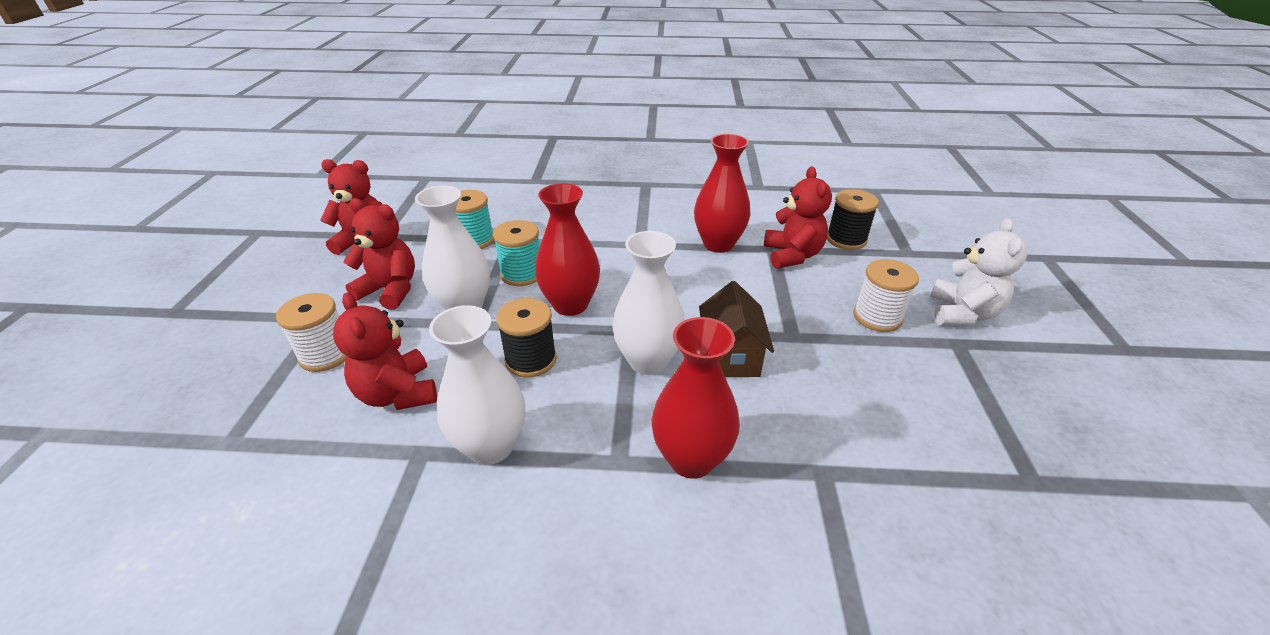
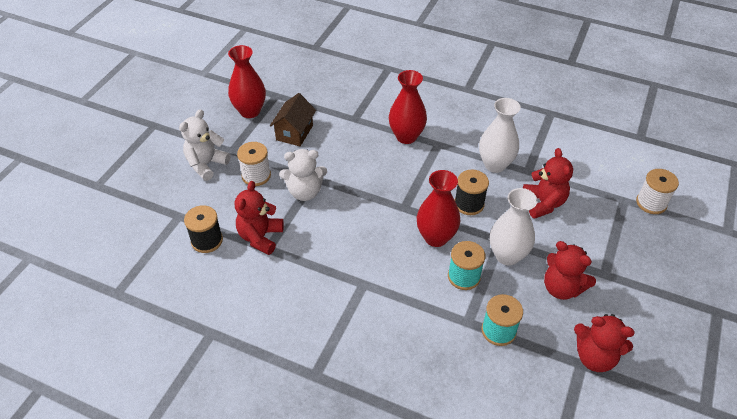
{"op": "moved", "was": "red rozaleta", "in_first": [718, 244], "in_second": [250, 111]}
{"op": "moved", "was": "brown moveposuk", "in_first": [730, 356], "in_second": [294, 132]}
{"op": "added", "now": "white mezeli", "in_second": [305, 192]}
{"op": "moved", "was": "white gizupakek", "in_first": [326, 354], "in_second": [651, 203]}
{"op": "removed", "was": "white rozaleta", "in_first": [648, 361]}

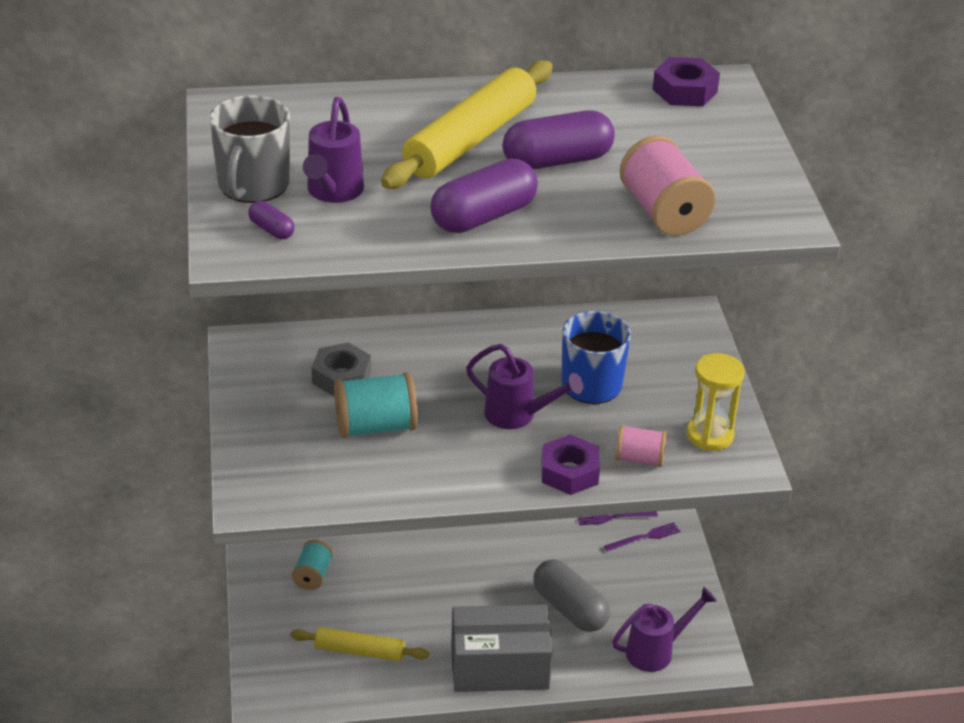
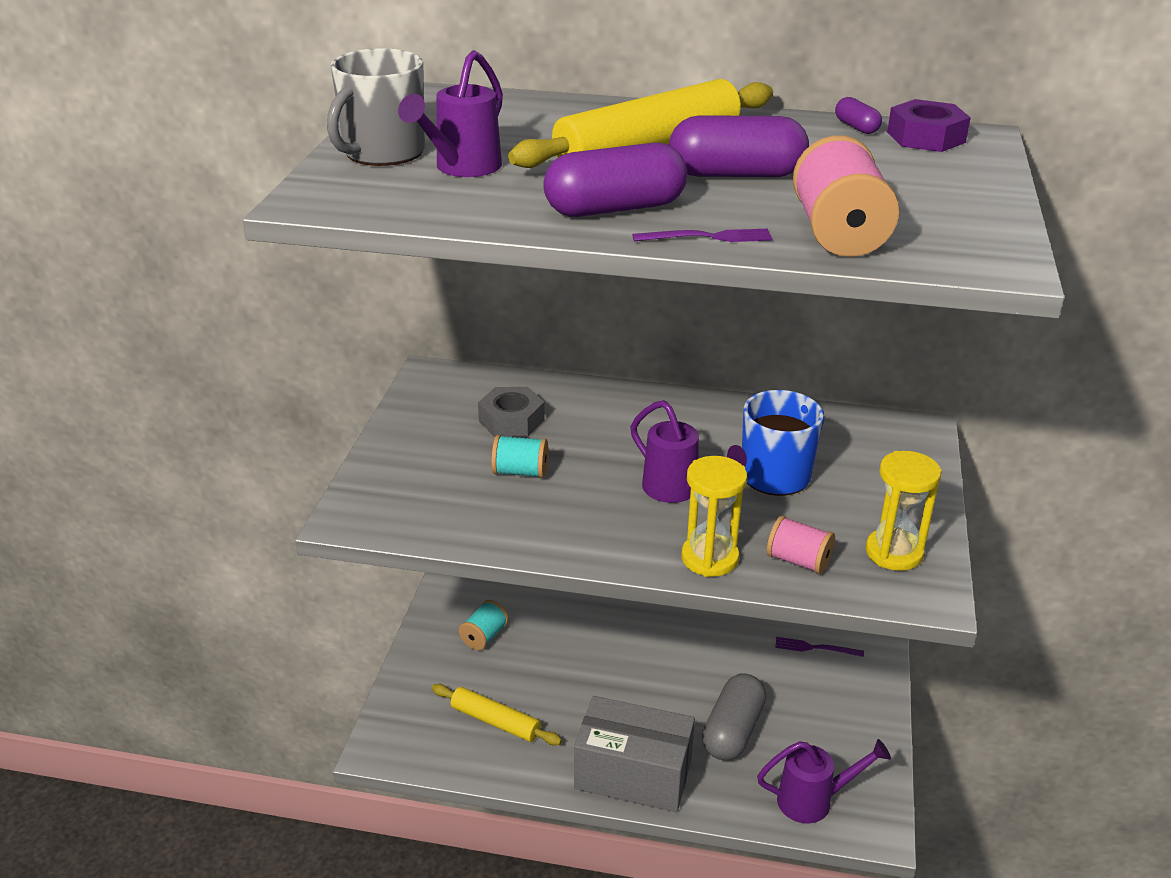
{"op": "resized", "was": "turquoise gizupakek", "in_first": [375, 426], "in_second": [520, 472], "ratio": 0.62}
{"op": "moved", "was": "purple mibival", "in_first": [644, 537], "in_second": [707, 237]}
{"op": "replaced", "was": "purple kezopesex", "now": "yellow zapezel", "in_first": [569, 472], "in_second": [709, 558]}
{"op": "turned", "was": "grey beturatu", "in_first": [570, 608], "in_second": [733, 731], "clockwise": 45}
{"op": "moved", "was": "purple beturatu", "in_first": [272, 230], "in_second": [856, 127]}

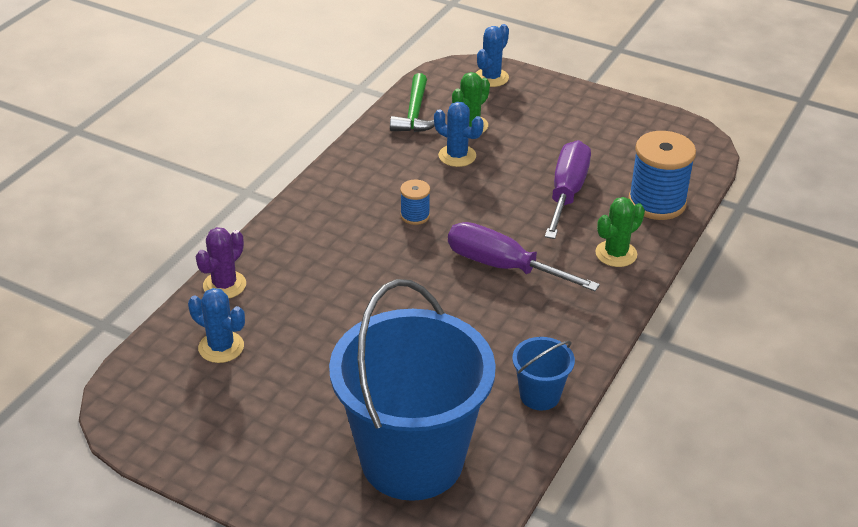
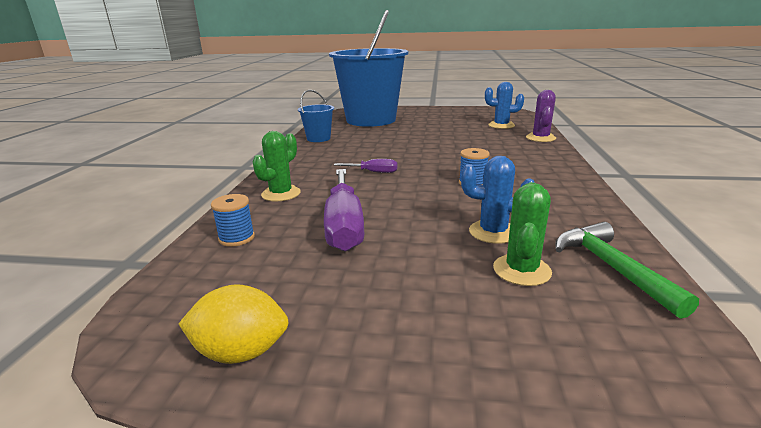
{"op": "added", "now": "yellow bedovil", "in_second": [241, 352]}
{"op": "resized", "was": "blue gizupakek", "in_first": [657, 202], "in_second": [236, 238], "ratio": 0.5}
{"op": "resized", "was": "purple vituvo", "in_first": [503, 266], "in_second": [373, 172], "ratio": 0.48}
{"op": "removed", "was": "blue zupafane", "in_first": [491, 78]}

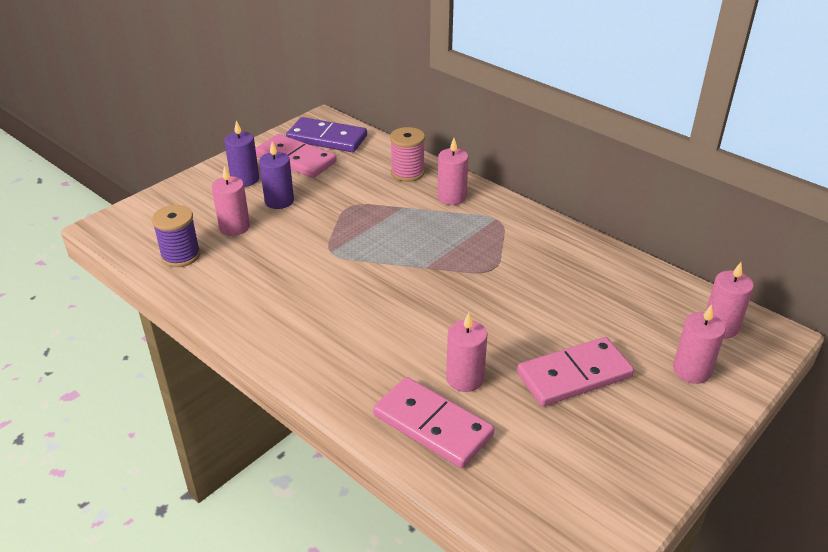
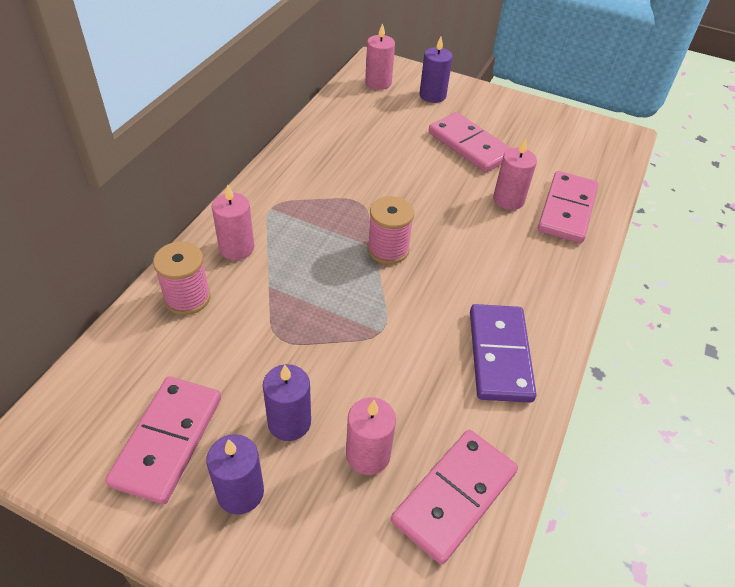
{"op": "added", "now": "pink gizupakek", "in_second": [388, 249]}
{"op": "replaced", "was": "purple gizupakek", "now": "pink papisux", "in_first": [181, 255], "in_second": [454, 496]}
{"op": "recoloured", "was": "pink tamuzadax", "now": "purple tamuzadax", "in_first": [691, 370], "in_second": [432, 95]}
{"op": "moved", "was": "purple papisux", "in_first": [327, 138], "in_second": [500, 355]}

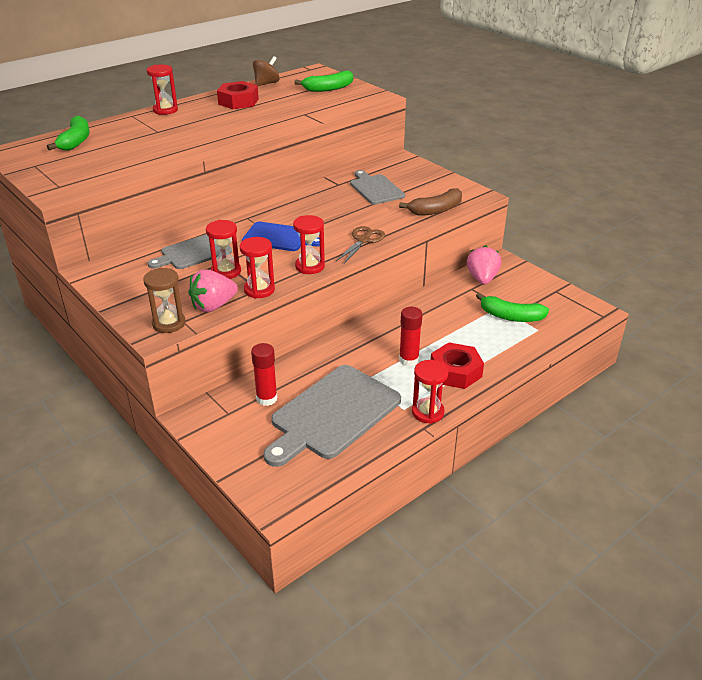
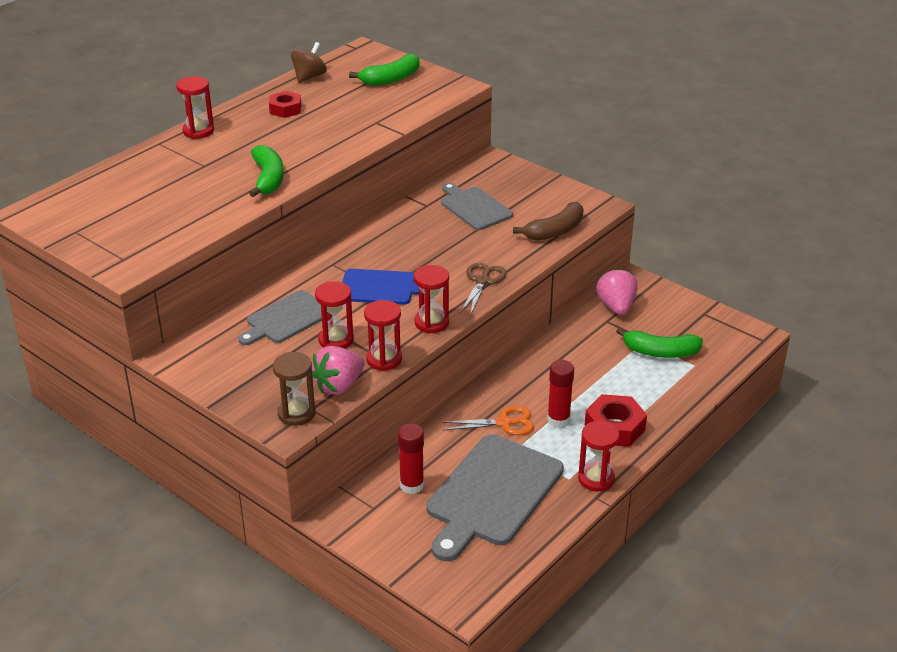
{"op": "moved", "was": "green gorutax", "in_first": [76, 141], "in_second": [268, 179]}
{"op": "resized", "was": "red kezopesex", "in_first": [238, 101], "in_second": [285, 109], "ratio": 0.67}
{"op": "added", "now": "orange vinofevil", "in_second": [504, 423]}

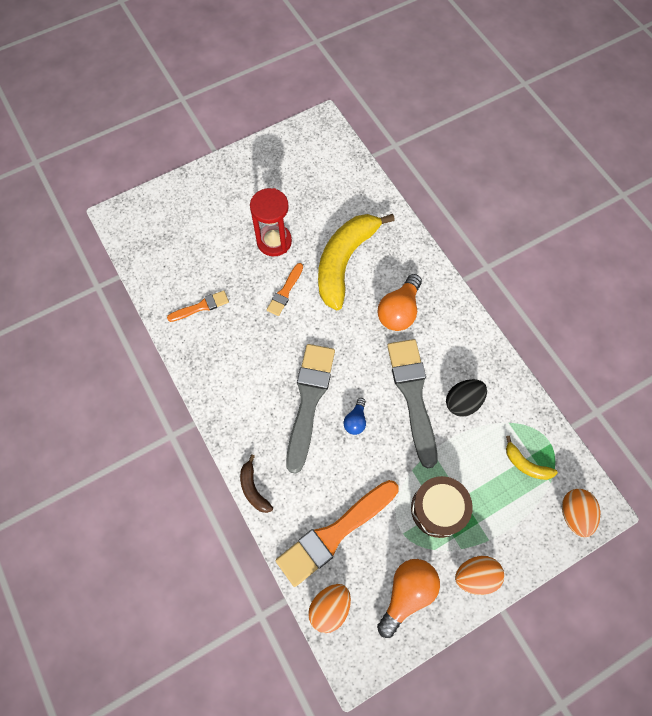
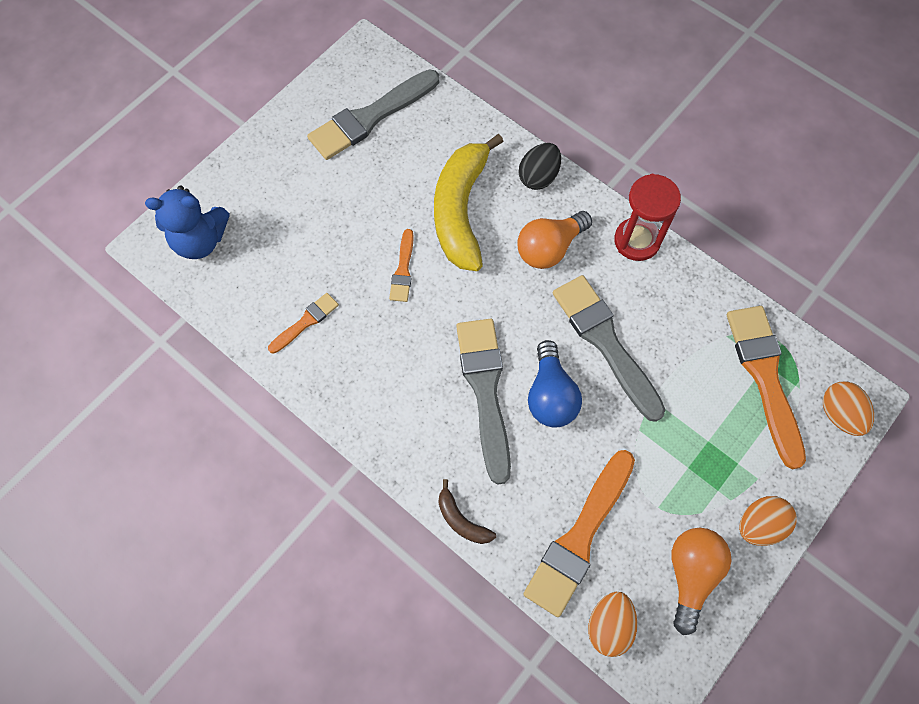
{"op": "added", "now": "blue mezeli", "in_second": [200, 240]}
{"op": "added", "now": "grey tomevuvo", "in_second": [370, 117]}
{"op": "turned", "was": "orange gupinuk", "in_first": [399, 311], "in_second": [549, 248], "clockwise": 45}
{"op": "moved", "was": "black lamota", "in_first": [463, 402], "in_second": [538, 177]}
{"op": "resized", "was": "blue gupinuk", "in_first": [355, 420], "in_second": [550, 395], "ratio": 1.83}
{"op": "moved", "was": "red zapezel", "in_first": [274, 241], "in_second": [637, 241]}
{"op": "replaced", "was": "yellow gorutax", "now": "orange tomevuvo", "in_first": [526, 464], "in_second": [764, 377]}
{"op": "removed", "was": "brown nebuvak", "in_first": [438, 509]}

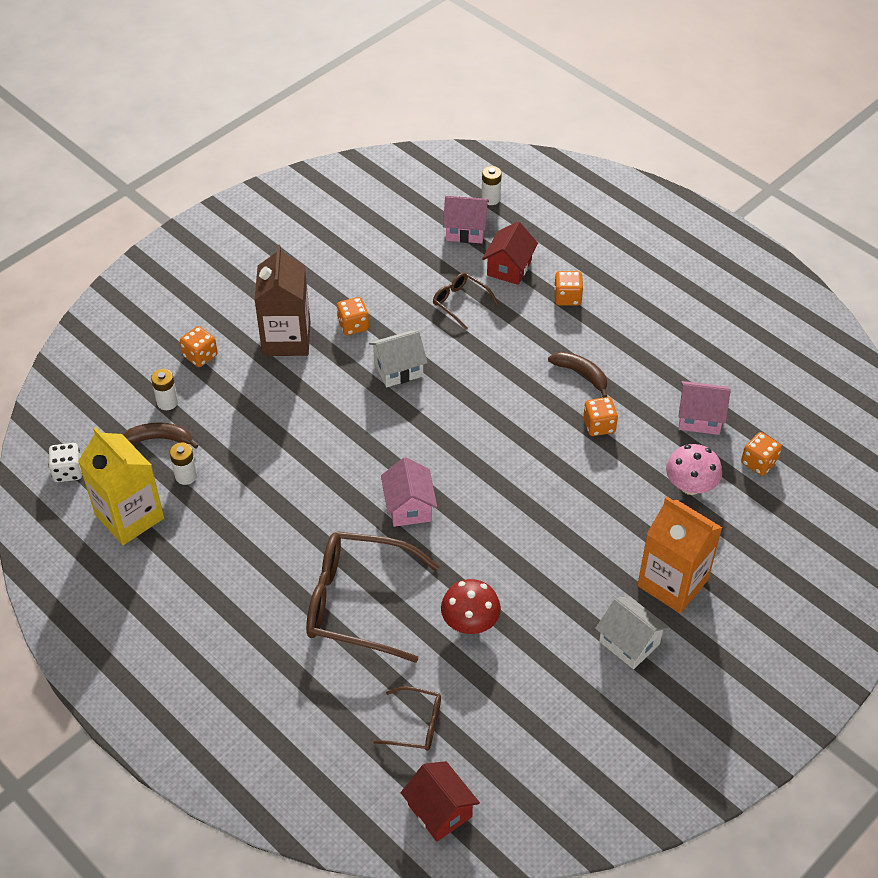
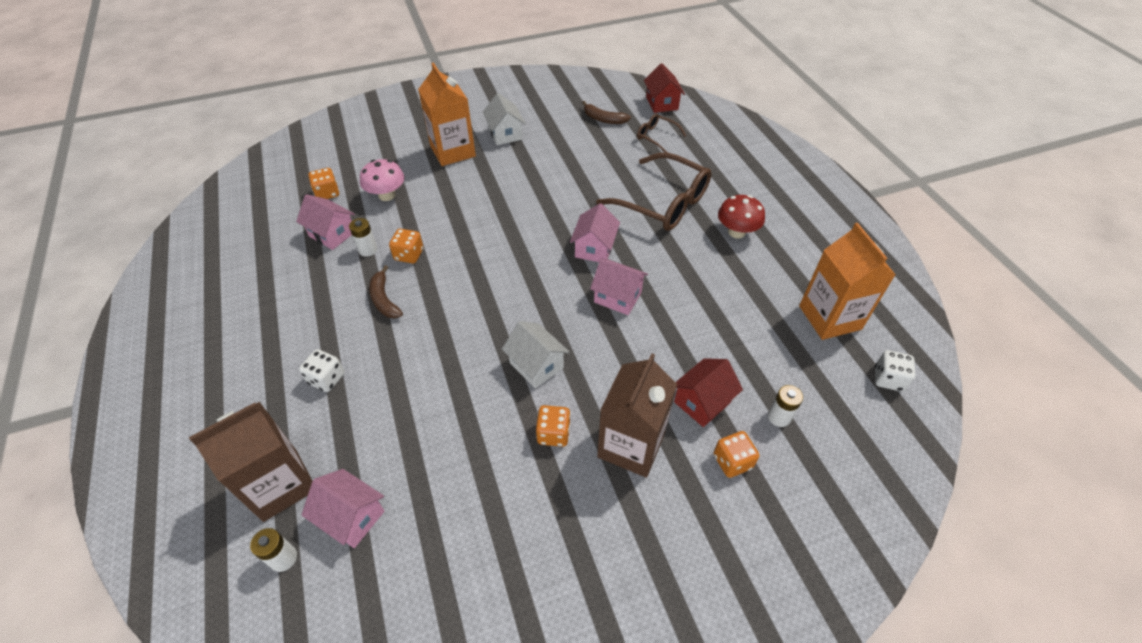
{"op": "added", "now": "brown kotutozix", "in_second": [280, 485]}
{"op": "recoloured", "was": "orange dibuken", "now": "white dibuken", "in_first": [567, 297], "in_second": [326, 379]}
{"op": "moved", "was": "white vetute", "in_first": [186, 476], "in_second": [368, 250]}
{"op": "turned", "was": "white moveposuk", "in_first": [398, 369], "in_second": [536, 365], "clockwise": 45}
{"op": "moved", "was": "brown gorutax", "in_first": [160, 439], "in_second": [603, 119]}
{"op": "added", "now": "pink moveposuk", "in_second": [617, 297]}
{"op": "moved", "was": "red moveposuk", "in_first": [509, 268], "in_second": [702, 402]}
{"op": "moved", "was": "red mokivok", "in_first": [470, 622], "in_second": [736, 232]}
{"op": "recoloured", "was": "yellow kotutozix", "now": "orange kotutozix", "in_first": [129, 516], "in_second": [829, 317]}
{"op": "removed", "was": "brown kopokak", "in_first": [460, 303]}

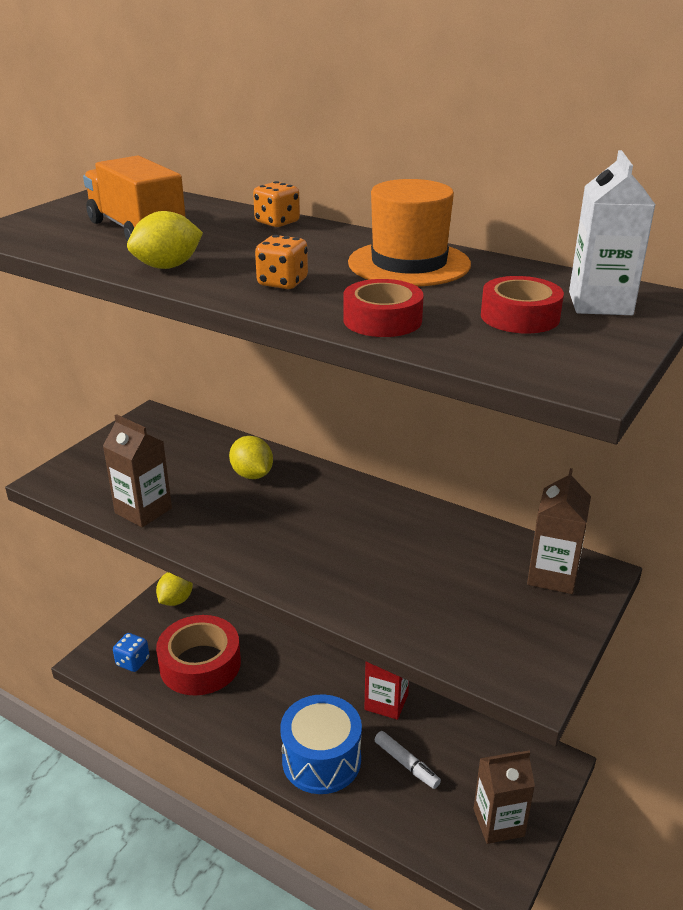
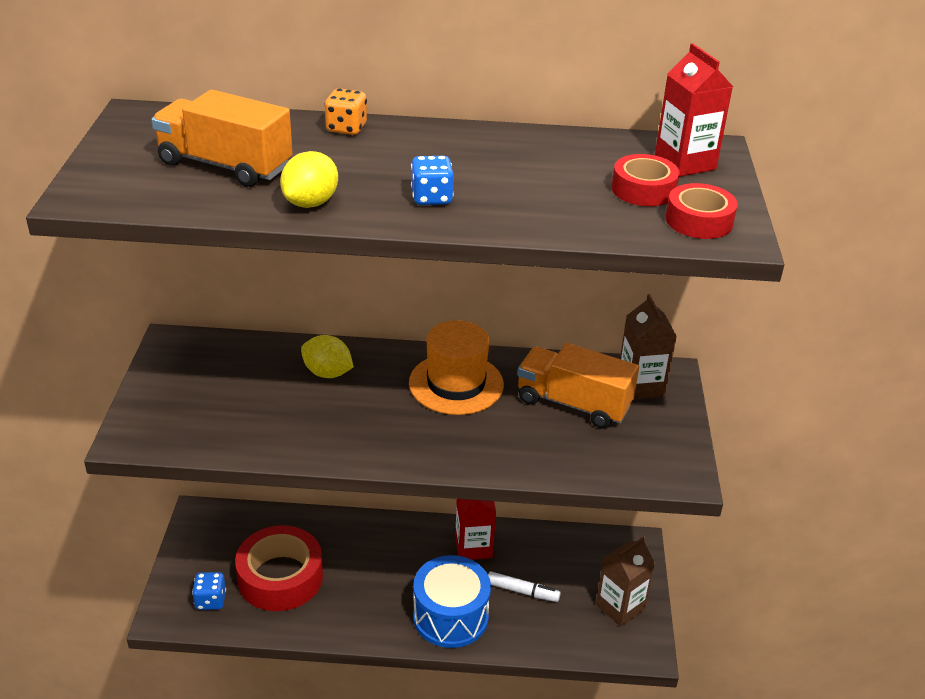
{"op": "moved", "was": "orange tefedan", "in_first": [409, 264], "in_second": [456, 384]}
{"op": "recoloured", "was": "orange dibuken", "now": "blue dibuken", "in_first": [282, 283], "in_second": [431, 198]}
{"op": "added", "now": "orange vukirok", "in_second": [573, 404]}
{"op": "recoloured", "was": "white kotutozix", "now": "red kotutozix", "in_first": [600, 303], "in_second": [685, 163]}
{"op": "moved", "was": "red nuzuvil", "in_first": [382, 320], "in_second": [699, 221]}
{"op": "removed", "was": "brown kotutozix", "in_first": [143, 511]}
{"op": "removed", "was": "yellow bedovil", "in_first": [176, 600]}

